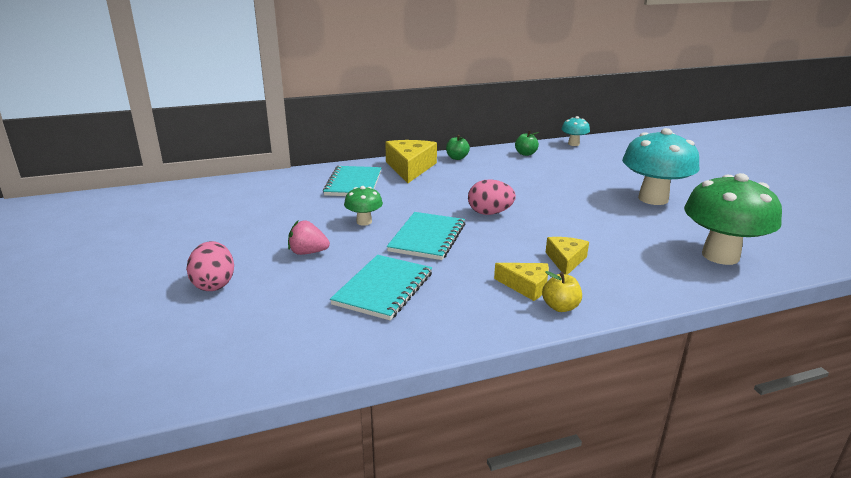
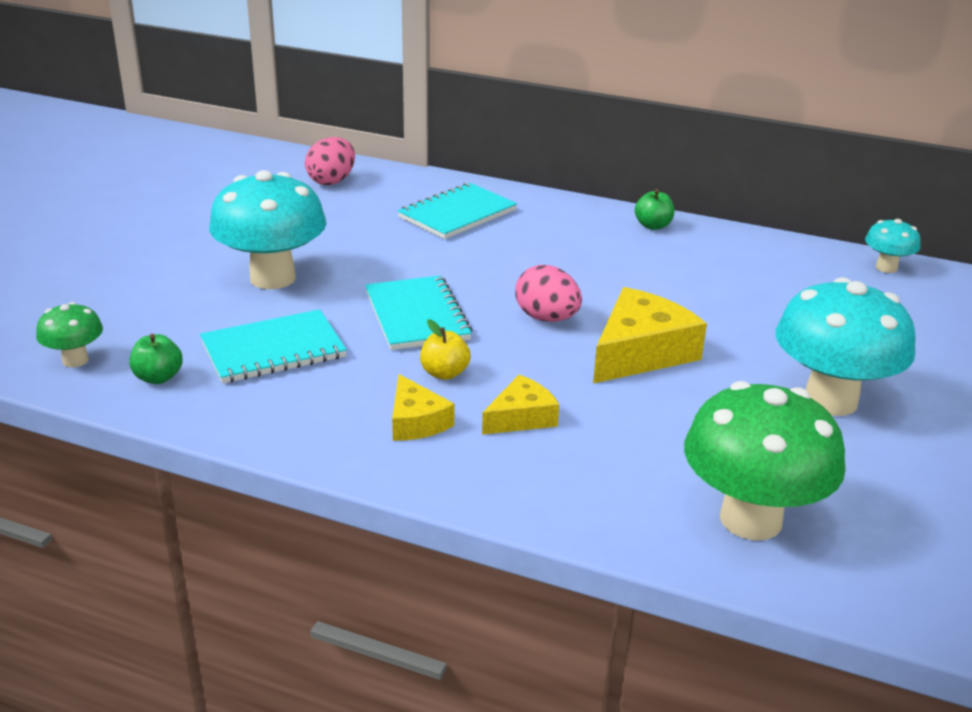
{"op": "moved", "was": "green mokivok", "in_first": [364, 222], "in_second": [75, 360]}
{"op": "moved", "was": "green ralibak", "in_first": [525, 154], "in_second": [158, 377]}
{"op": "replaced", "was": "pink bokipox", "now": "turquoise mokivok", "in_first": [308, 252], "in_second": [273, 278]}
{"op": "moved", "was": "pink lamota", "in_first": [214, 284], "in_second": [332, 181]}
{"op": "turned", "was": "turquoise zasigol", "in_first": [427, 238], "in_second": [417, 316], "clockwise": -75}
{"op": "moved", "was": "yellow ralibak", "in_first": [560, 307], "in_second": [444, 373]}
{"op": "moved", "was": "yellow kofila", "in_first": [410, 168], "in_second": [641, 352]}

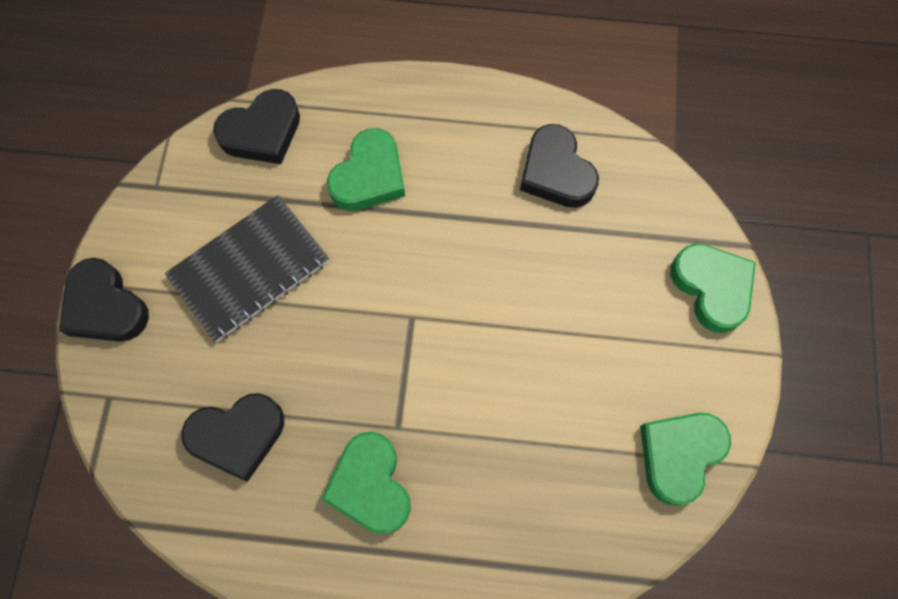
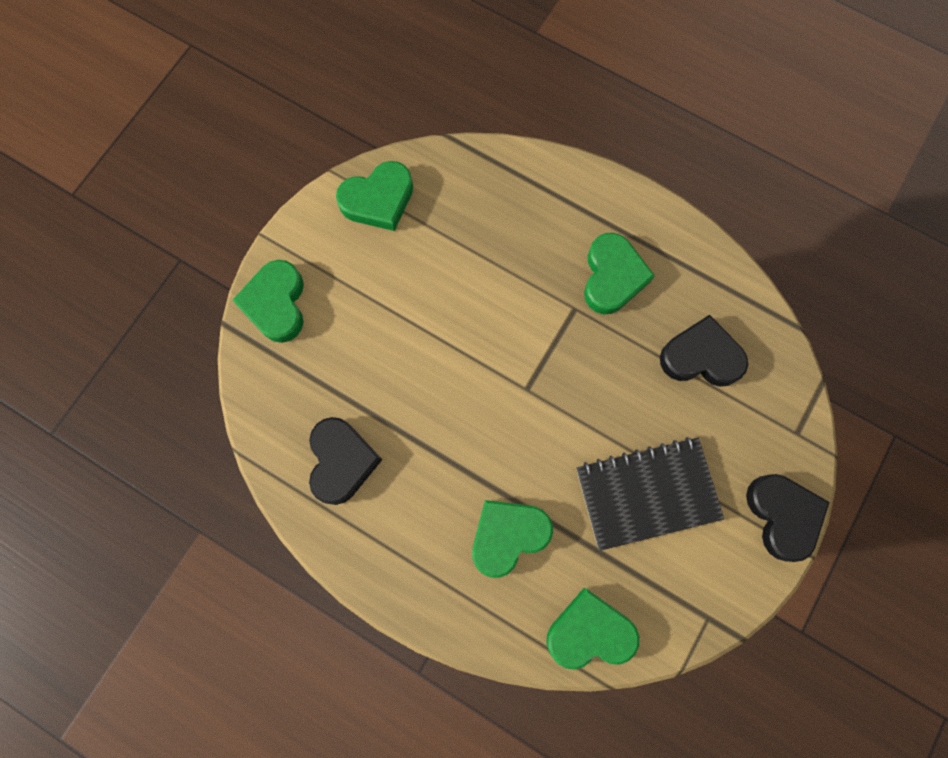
{"op": "recoloured", "was": "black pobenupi", "now": "green pobenupi", "in_first": [262, 132], "in_second": [589, 631]}

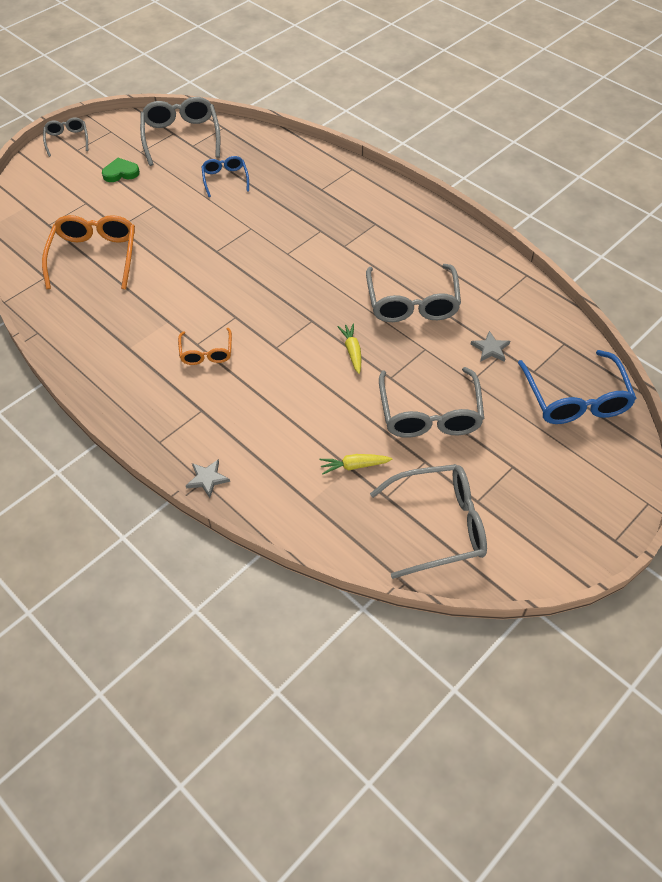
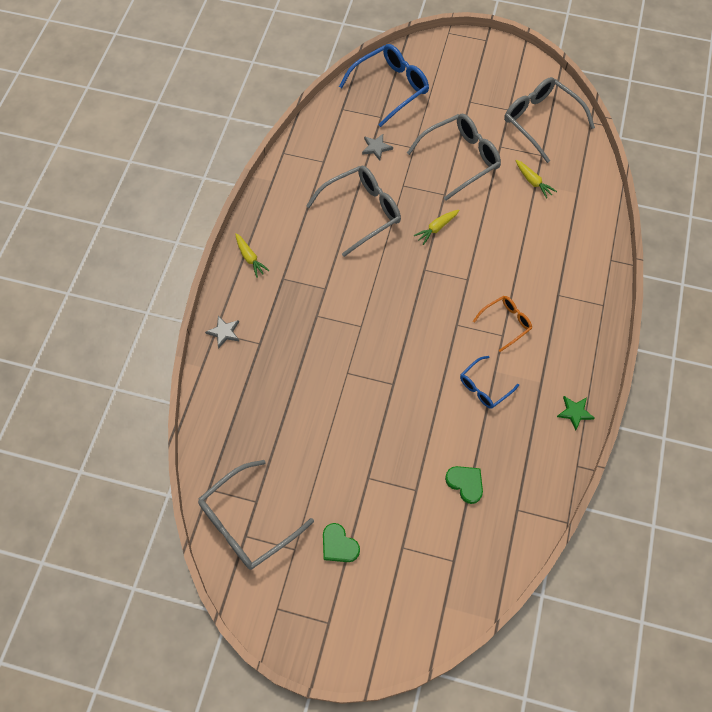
{"op": "moved", "was": "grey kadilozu", "in_first": [207, 479], "in_second": [224, 332]}
{"op": "added", "now": "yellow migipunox", "in_second": [250, 258]}
{"op": "replaced", "was": "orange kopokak", "now": "green pobenupi", "in_first": [94, 256], "in_second": [465, 483]}
{"op": "moved", "was": "blue kopokak", "in_first": [225, 179], "in_second": [484, 387]}
{"op": "added", "now": "green kadilozu", "in_second": [575, 412]}
{"op": "removed", "was": "grey kopokak", "in_first": [67, 140]}

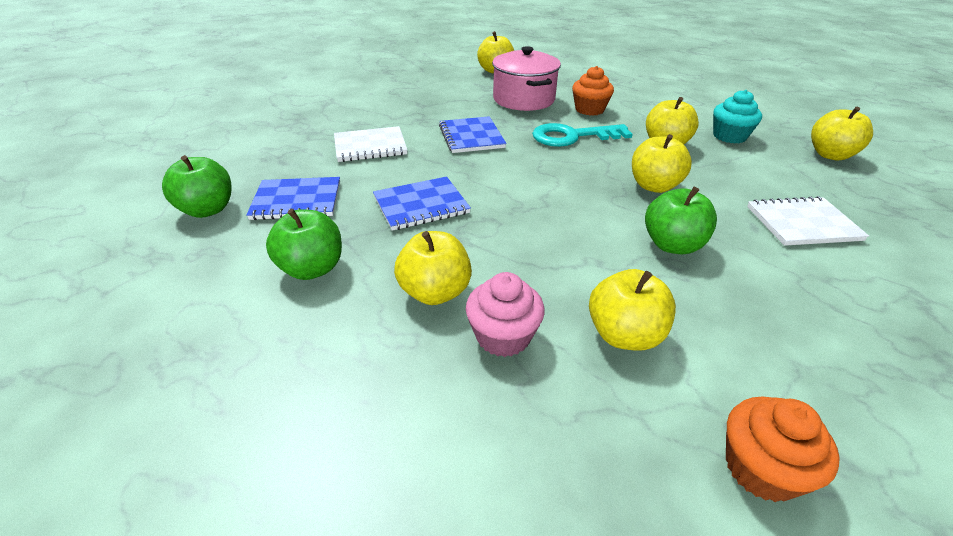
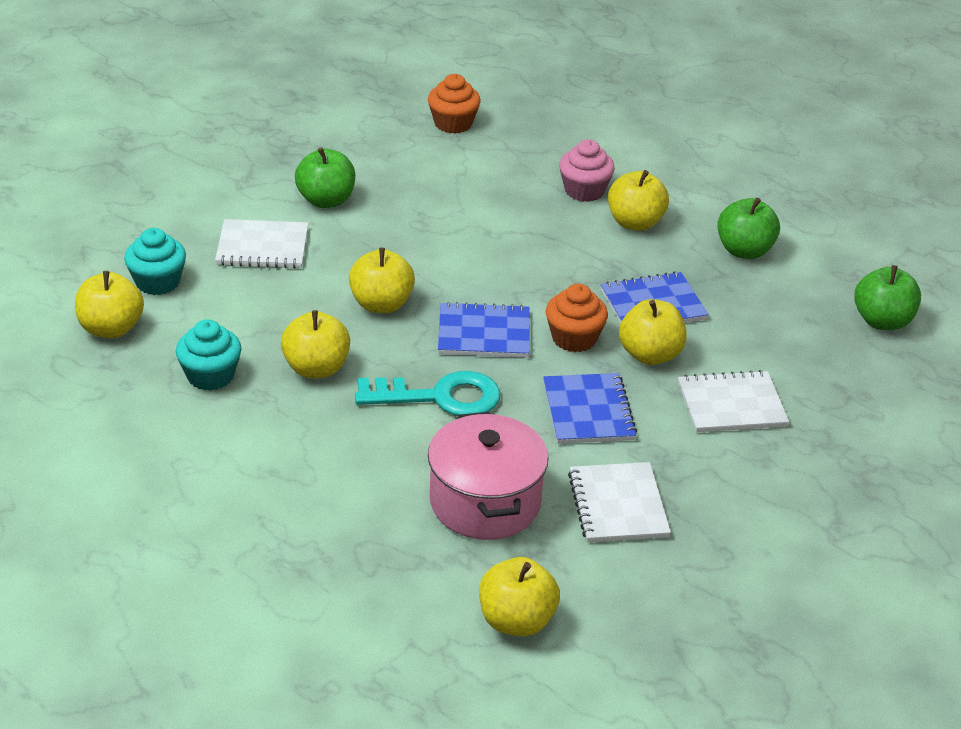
{"op": "added", "now": "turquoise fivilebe", "in_second": [157, 282]}
{"op": "moved", "was": "green ralibak", "in_first": [672, 245], "in_second": [326, 200]}
{"op": "moved", "was": "blue zasigol", "in_first": [297, 201], "in_second": [484, 333]}
{"op": "moved", "was": "orange fivilebe", "in_first": [589, 109], "in_second": [574, 338]}
{"op": "added", "now": "white zasigol", "in_second": [618, 505]}
{"op": "moved", "was": "yellow ralibak", "in_first": [624, 335], "in_second": [650, 355]}

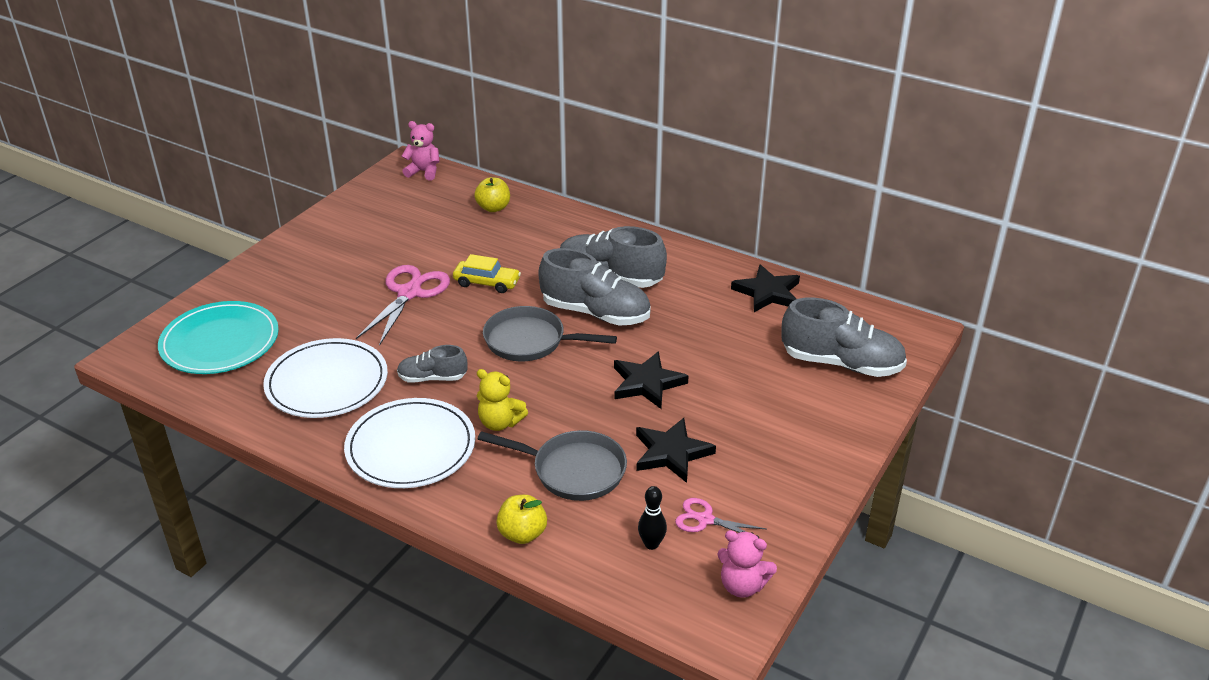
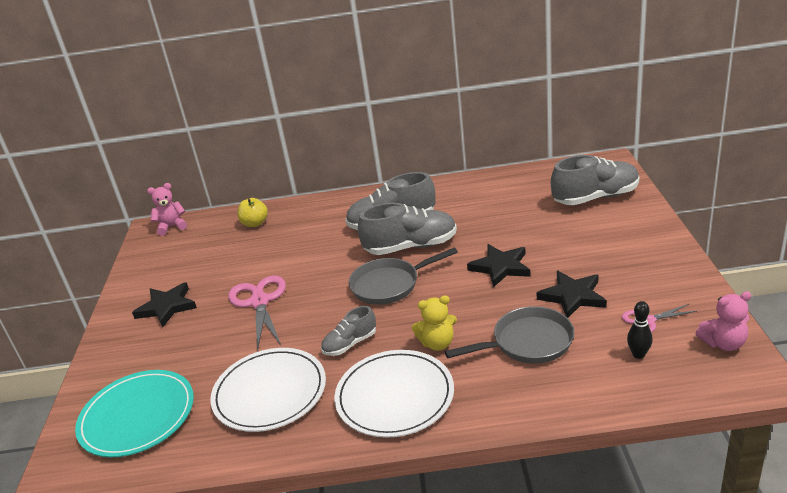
{"op": "moved", "was": "black kadilozu", "in_first": [767, 292], "in_second": [167, 307]}
{"op": "removed", "was": "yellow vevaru", "in_first": [487, 283]}
{"op": "removed", "was": "yellow ralibak", "in_first": [522, 534]}

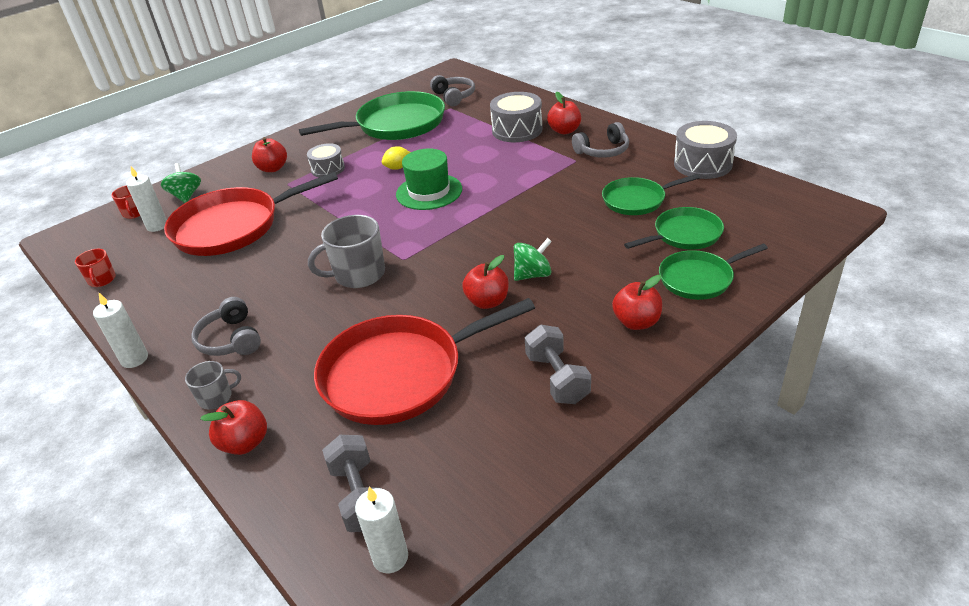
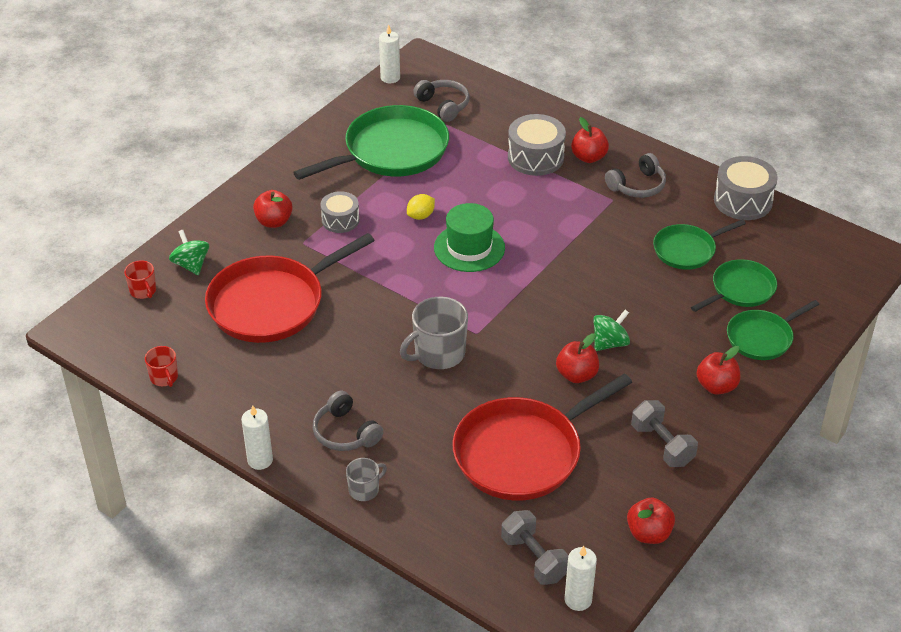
{"op": "moved", "was": "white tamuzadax", "in_first": [157, 226], "in_second": [390, 78]}
{"op": "moved", "was": "red ralibak", "in_first": [245, 443], "in_second": [649, 533]}

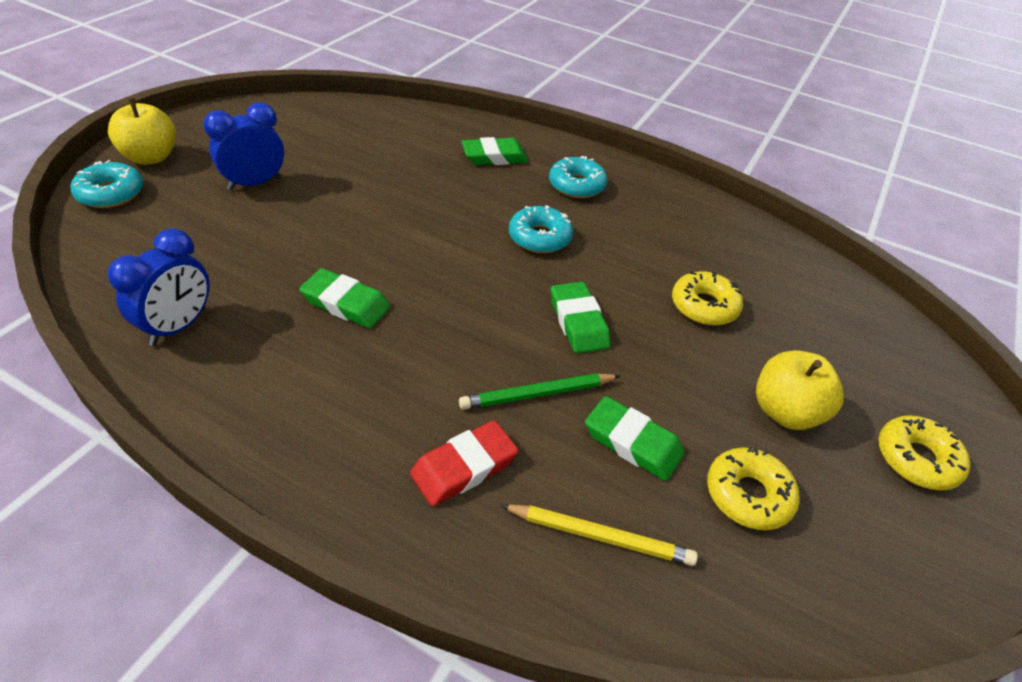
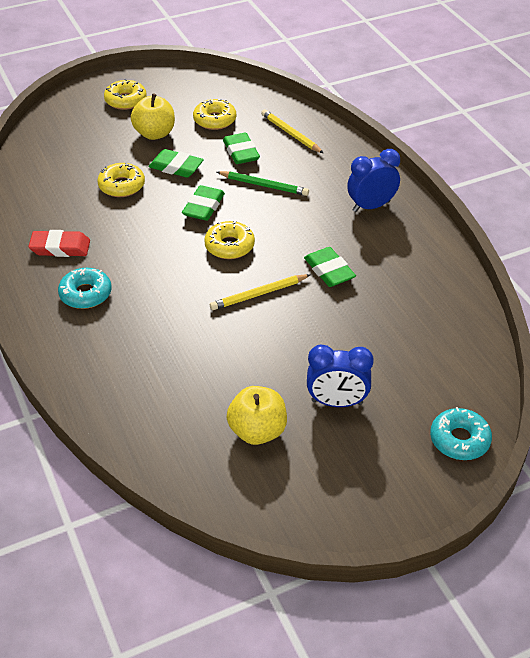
{"op": "moved", "was": "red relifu", "in_first": [464, 467], "in_second": [60, 247]}
{"op": "moved", "was": "green relifu", "in_first": [494, 157], "in_second": [176, 167]}
{"op": "added", "now": "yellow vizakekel", "in_second": [229, 246]}
{"op": "added", "now": "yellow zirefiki", "in_second": [258, 294]}
{"op": "moved", "was": "yellow ralibak", "in_first": [151, 157], "in_second": [257, 431]}
{"op": "moved", "was": "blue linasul", "in_first": [178, 326], "in_second": [371, 206]}
{"op": "removed", "was": "turquoise vizakekel", "in_first": [539, 237]}

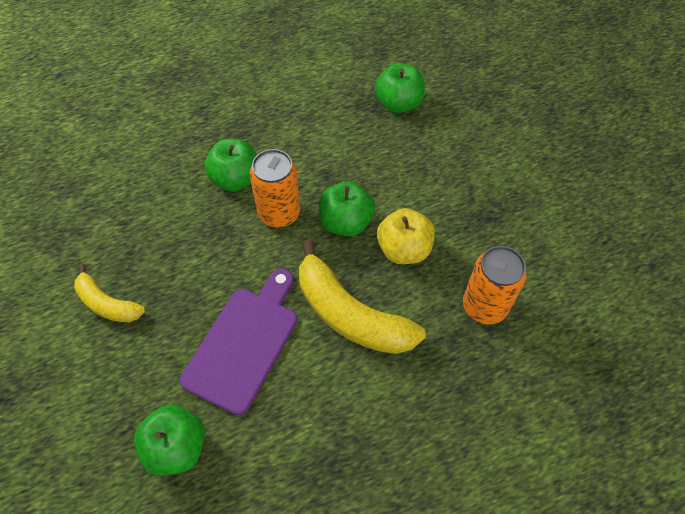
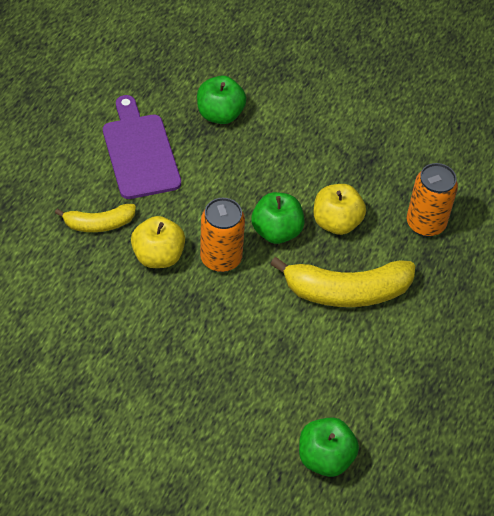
{"op": "moved", "was": "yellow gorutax", "in_first": [107, 303], "in_second": [99, 224]}
{"op": "moved", "was": "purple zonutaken", "in_first": [244, 343], "in_second": [140, 152]}
{"op": "recoloured", "was": "green ralibak", "now": "yellow ralibak", "in_first": [235, 179], "in_second": [158, 256]}

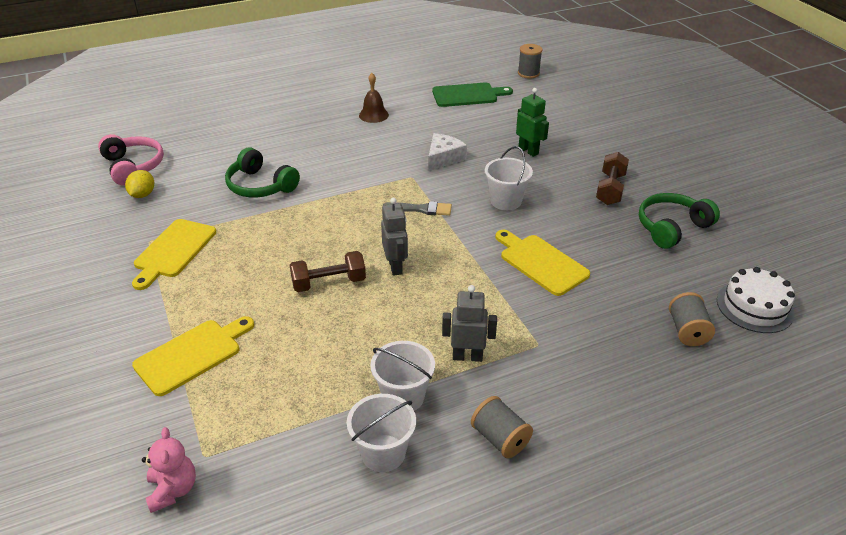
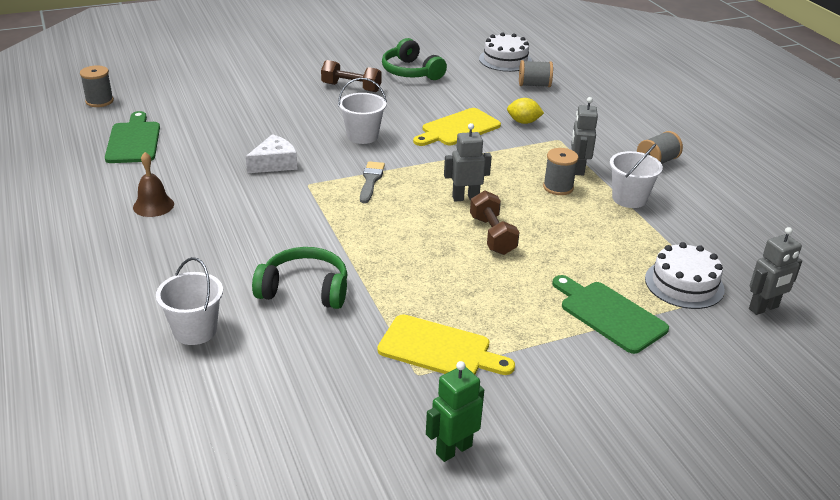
{"op": "moved", "was": "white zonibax", "in_first": [383, 453], "in_second": [195, 330]}
{"op": "turned", "was": "white kofila", "in_first": [443, 158], "in_second": [274, 163], "clockwise": 105}
{"op": "turned", "was": "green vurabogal", "in_first": [260, 186], "in_second": [305, 289], "clockwise": -120}
{"op": "moved", "was": "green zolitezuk", "in_first": [528, 151], "in_second": [453, 449]}
{"op": "moved", "was": "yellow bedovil", "in_first": [143, 195], "in_second": [523, 122]}
{"op": "added", "now": "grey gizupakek", "in_second": [558, 187]}
{"op": "recoloured", "was": "yellow zonutaken", "now": "green zonutaken", "in_first": [192, 355], "in_second": [609, 314]}
{"op": "added", "now": "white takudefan", "in_second": [684, 284]}
{"op": "replaced", "was": "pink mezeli", "now": "grey zolitezuk", "in_first": [173, 490], "in_second": [763, 308]}
{"op": "removed", "was": "pink vurabogal", "in_first": [133, 167]}

